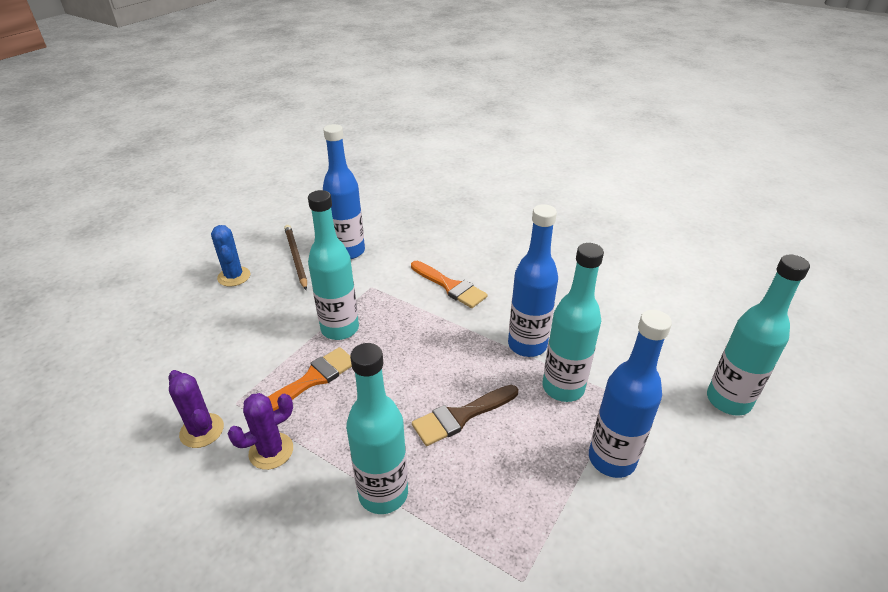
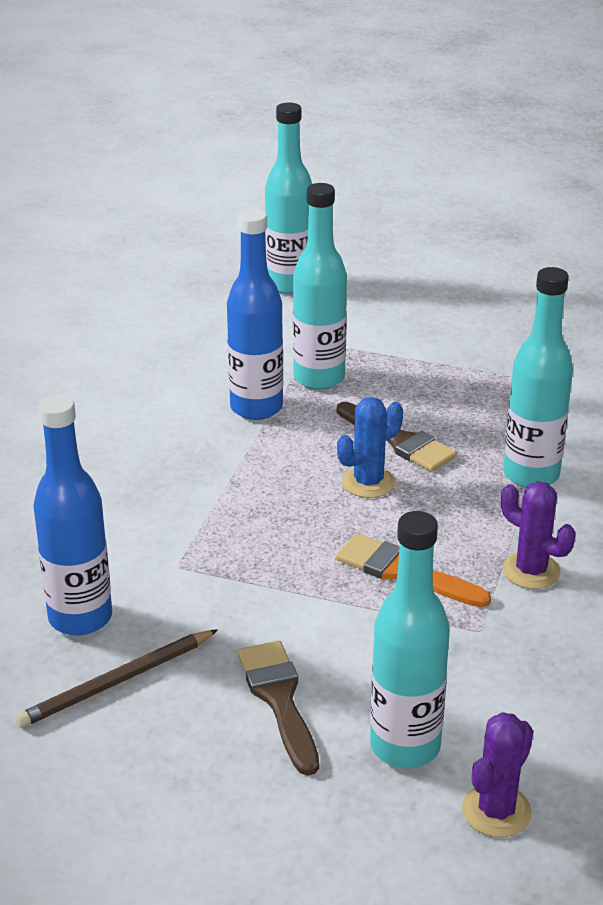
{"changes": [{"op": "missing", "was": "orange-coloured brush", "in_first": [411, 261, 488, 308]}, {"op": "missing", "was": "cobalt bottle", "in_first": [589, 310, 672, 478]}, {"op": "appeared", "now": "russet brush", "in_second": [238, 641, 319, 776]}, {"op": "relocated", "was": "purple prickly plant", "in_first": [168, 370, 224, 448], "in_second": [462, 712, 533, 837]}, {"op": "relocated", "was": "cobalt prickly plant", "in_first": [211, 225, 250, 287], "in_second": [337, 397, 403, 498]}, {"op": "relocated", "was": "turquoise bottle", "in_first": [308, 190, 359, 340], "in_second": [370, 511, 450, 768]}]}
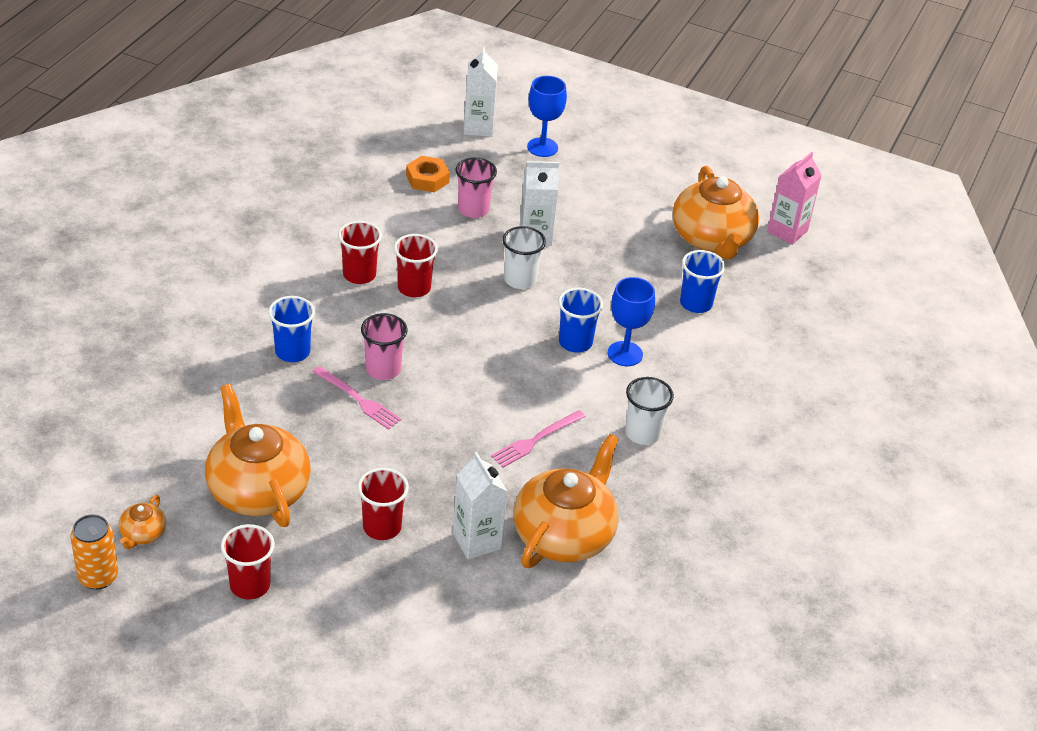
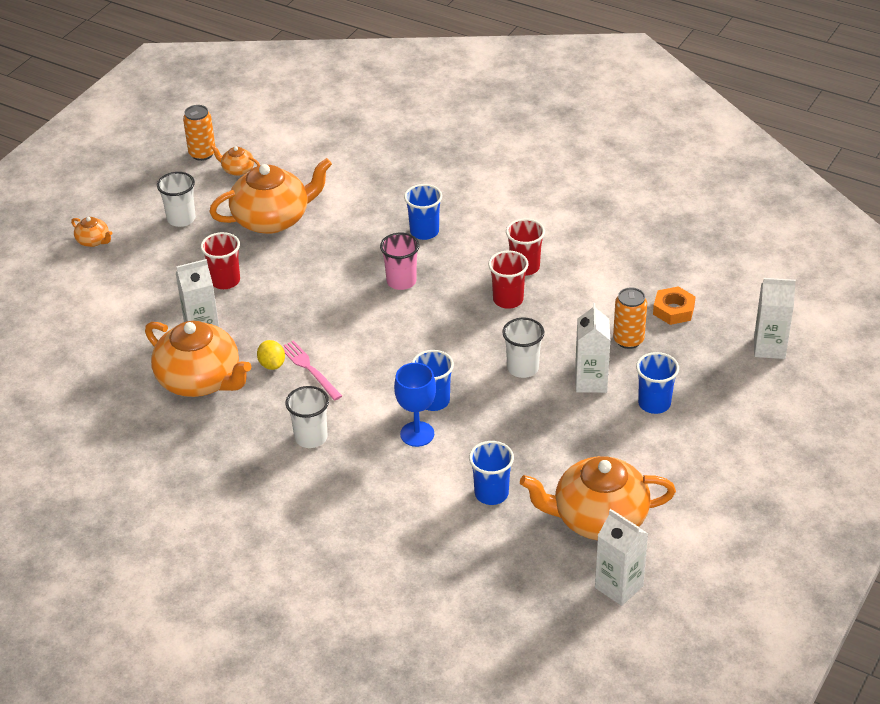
{"changes": [{"op": "missing", "was": "rosy dinner fork", "in_first": [312, 366, 402, 430]}, {"op": "missing", "was": "cobalt wine glass", "in_first": [527, 76, 567, 157]}, {"op": "appeared", "now": "orange-coloured teapot", "in_second": [71, 217, 112, 247]}, {"op": "appeared", "now": "golden toy lemon", "in_second": [257, 340, 285, 370]}, {"op": "appeared", "now": "cobalt beaker", "in_second": [636, 352, 679, 414]}, {"op": "exchanged", "was": "rosy beaker", "now": "orange-coloured soda can", "in_first": [456, 157, 497, 218], "in_second": [613, 287, 647, 349]}, {"op": "colour", "was": "scarlet beaker", "now": "pure white beaker", "in_first": [221, 524, 275, 599], "in_second": [157, 172, 196, 227]}, {"op": "colour", "was": "rosy carton", "now": "pure white carton", "in_first": [767, 152, 822, 245], "in_second": [595, 509, 648, 606]}]}
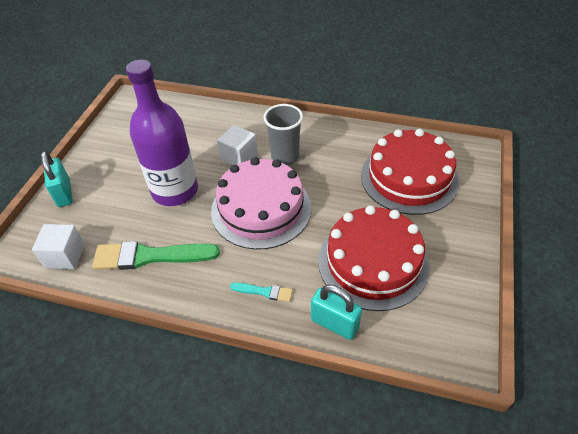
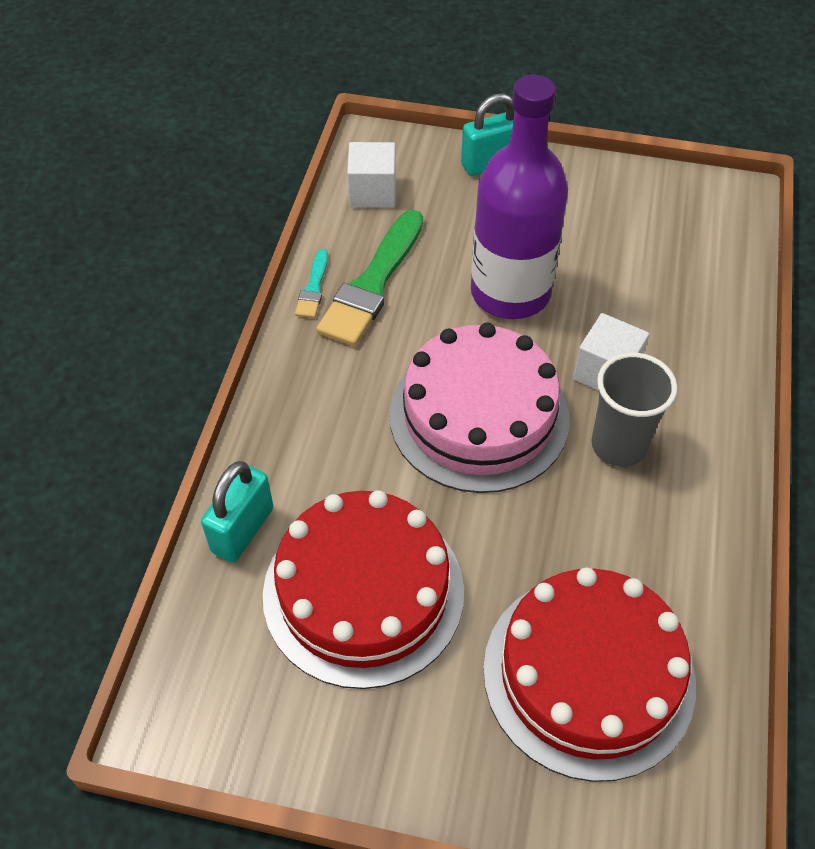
{"changes": [{"op": "relocated", "was": "turquoise brush", "in_first": [230, 282, 293, 302], "in_second": [295, 249, 328, 318]}, {"op": "spun", "was": "leaf-green brush", "in_first": [92, 241, 220, 270], "in_second": [316, 210, 423, 346], "clockwise": -150}]}
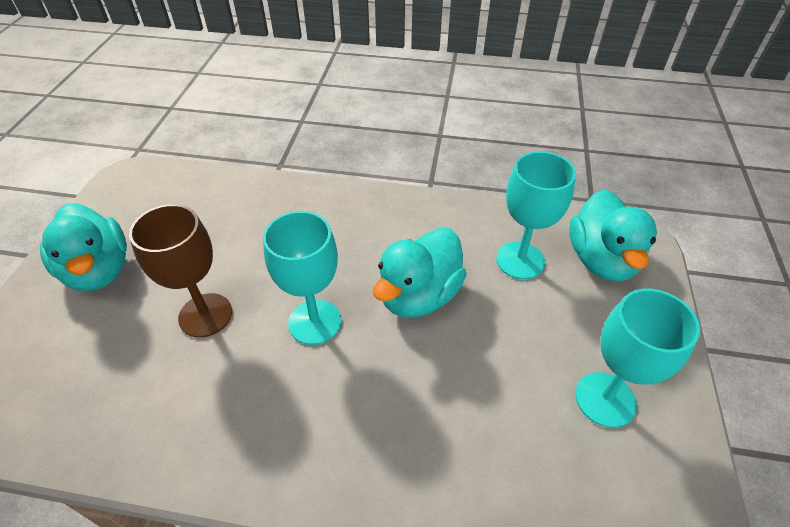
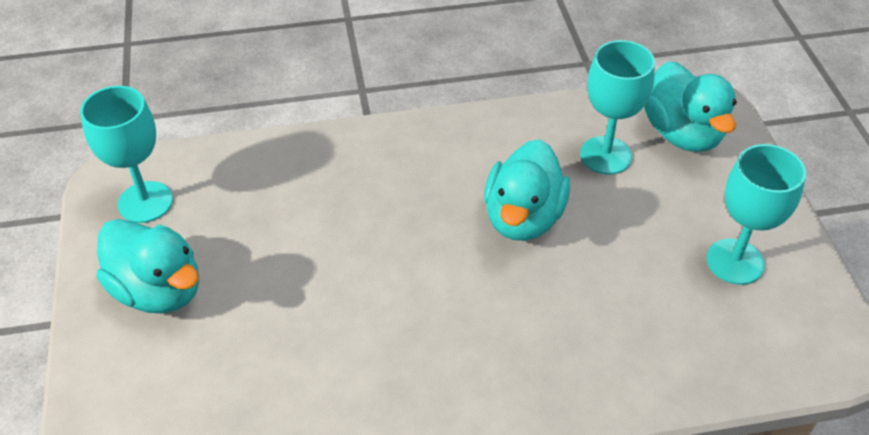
{"changes": [{"op": "missing", "was": "russet wine glass", "in_first": [129, 204, 232, 338]}, {"op": "relocated", "was": "turquoise wine glass", "in_first": [263, 211, 341, 345], "in_second": [80, 86, 173, 223]}]}
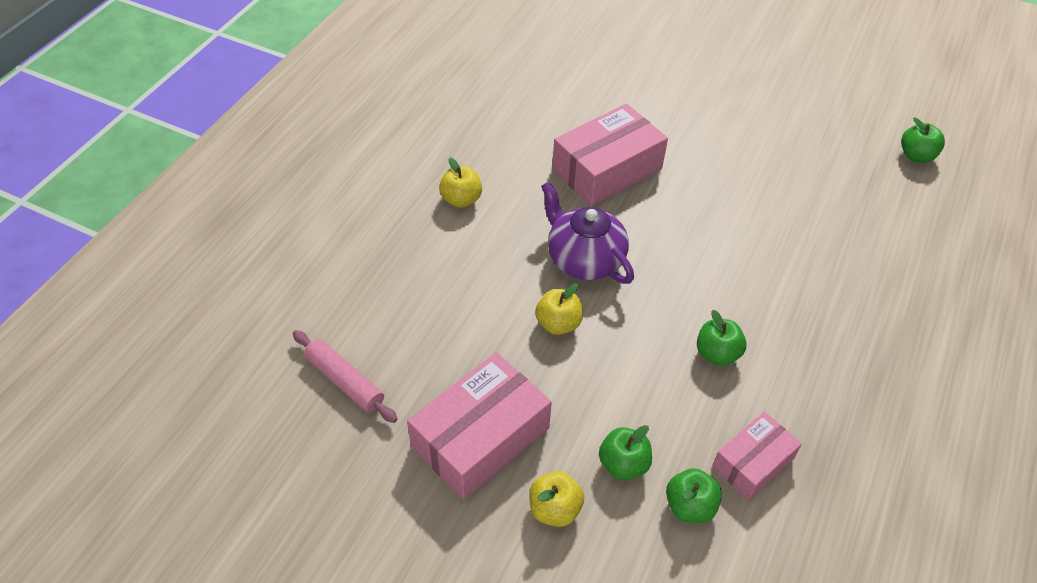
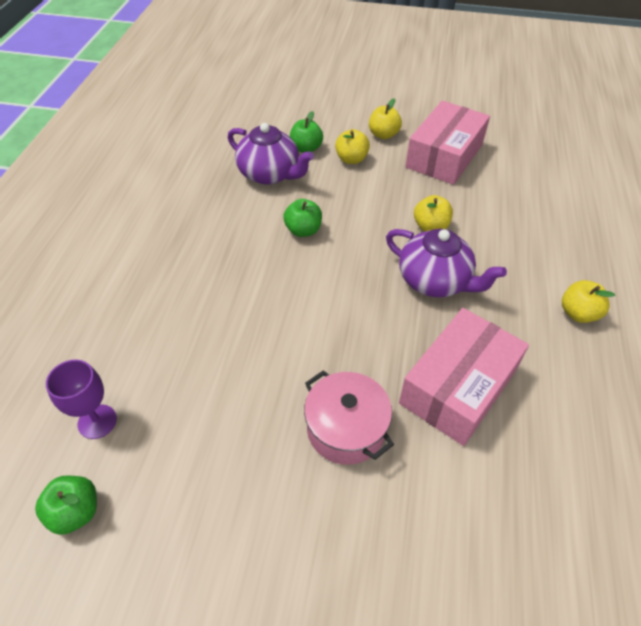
{"changes": [{"op": "missing", "was": "rosy pastry roller", "in_first": [293, 330, 397, 423]}, {"op": "appeared", "now": "purple wine glass", "in_second": [46, 360, 117, 439]}, {"op": "appeared", "now": "rosy cooking pot", "in_second": [304, 370, 394, 465]}, {"op": "exchanged", "was": "rosy package", "now": "purple teapot", "in_first": [712, 412, 802, 500], "in_second": [228, 123, 314, 185]}, {"op": "colour", "was": "leaf-green toy apple", "now": "golden toy apple", "in_first": [599, 425, 652, 480], "in_second": [335, 129, 370, 164]}]}
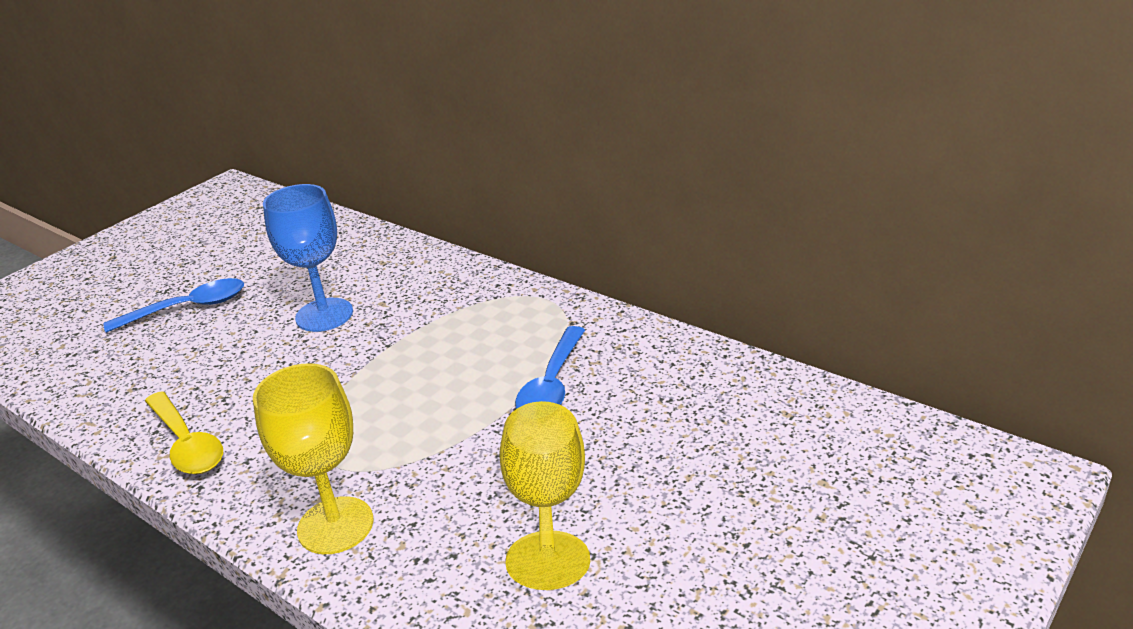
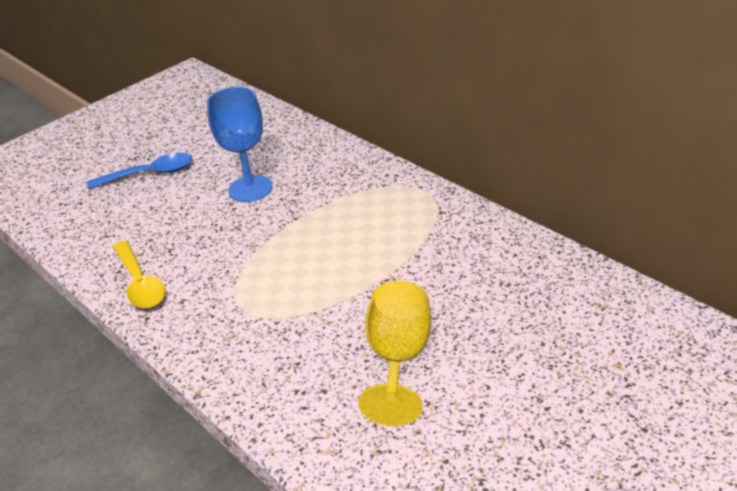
{"changes": [{"op": "missing", "was": "golden wine glass", "in_first": [253, 363, 374, 554]}, {"op": "missing", "was": "cobalt teaspoon", "in_first": [515, 326, 585, 409]}]}
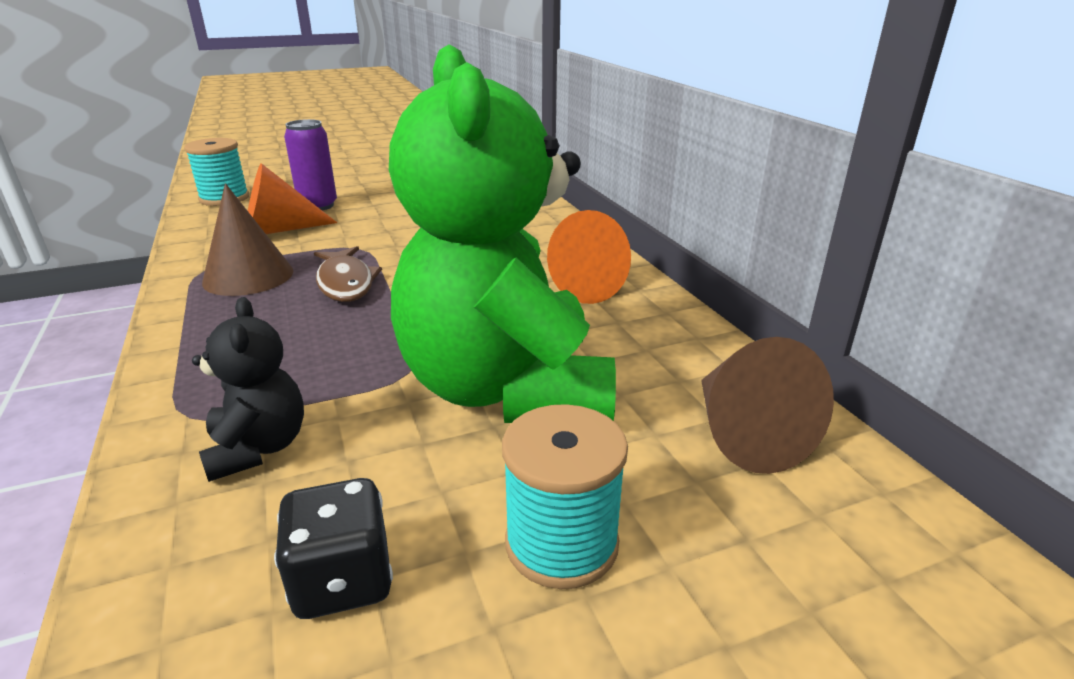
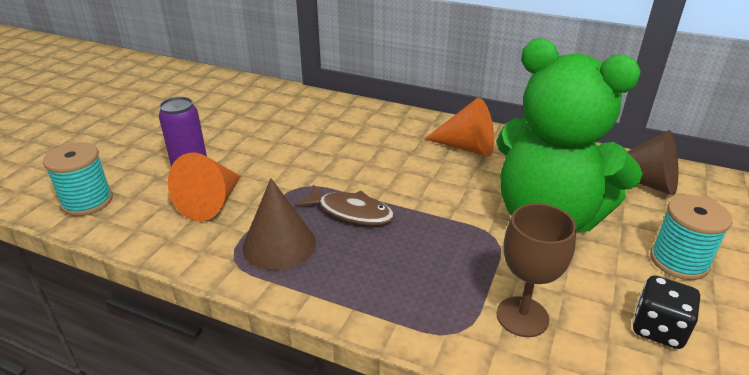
{"changes": [{"op": "exchanged", "was": "jet-black stuffed bear", "now": "russet wine glass", "in_first": [192, 297, 304, 482], "in_second": [497, 203, 576, 337]}]}
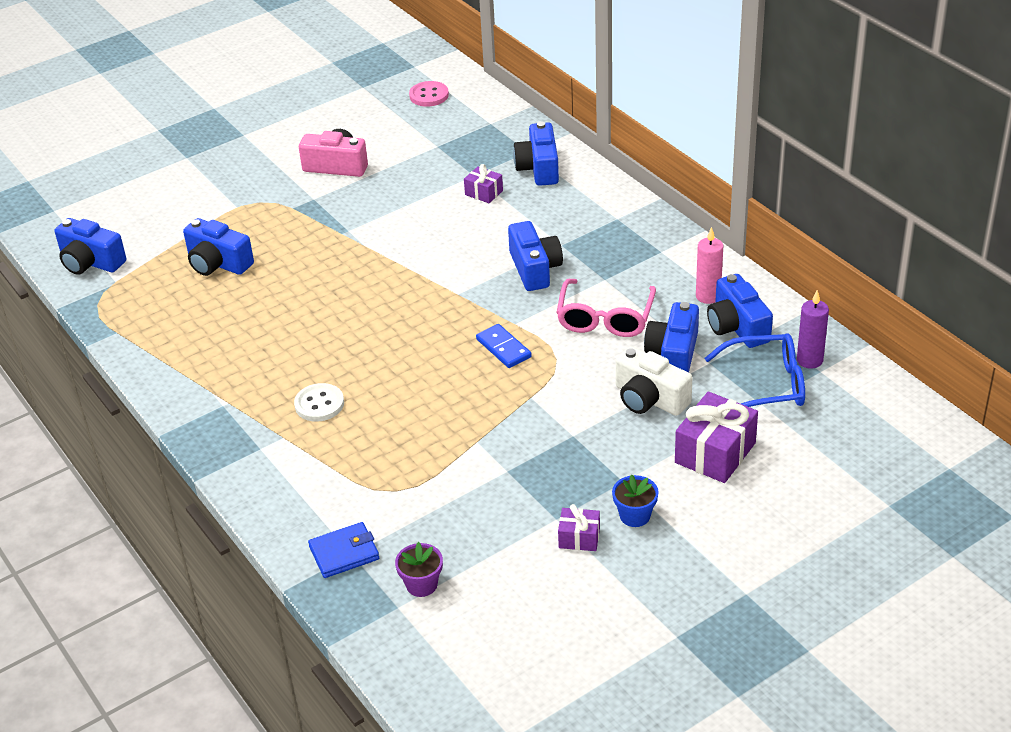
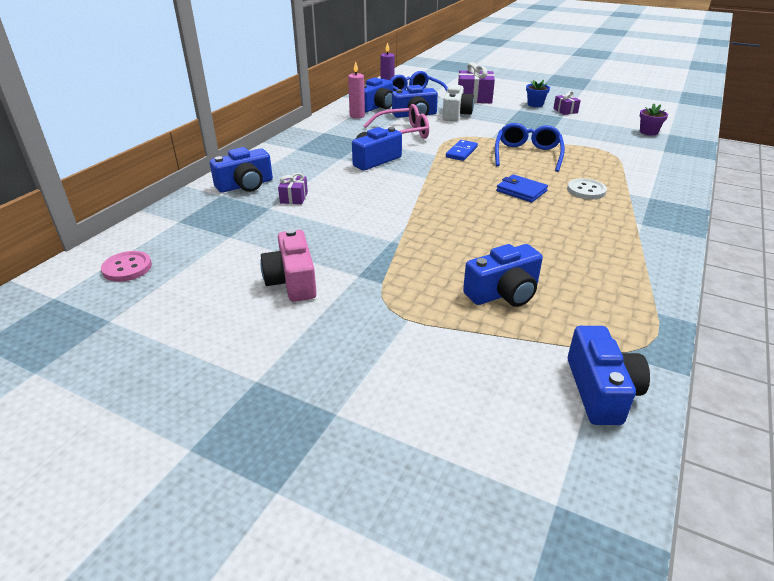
{"changes": [{"op": "appeared", "now": "cobalt eyeglasses", "in_second": [495, 123, 565, 172]}, {"op": "relocated", "was": "cobalt card wallet", "in_first": [308, 522, 379, 578], "in_second": [496, 174, 548, 202]}, {"op": "spun", "was": "cobalt compact camera", "in_first": [183, 218, 254, 276], "in_second": [463, 244, 543, 307], "clockwise": 60}]}
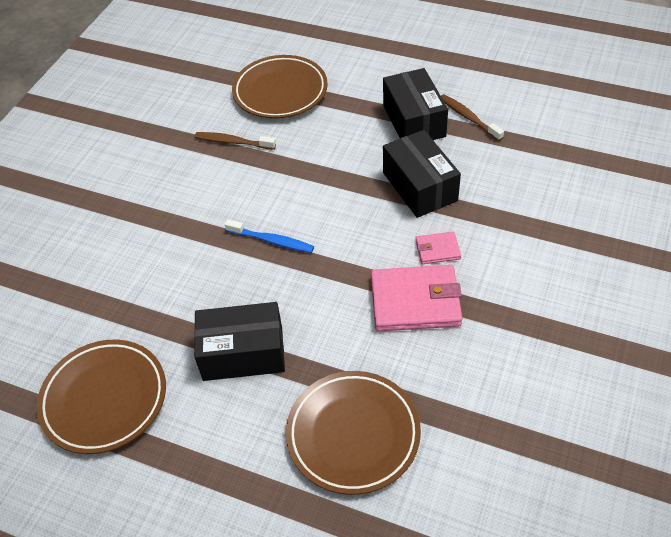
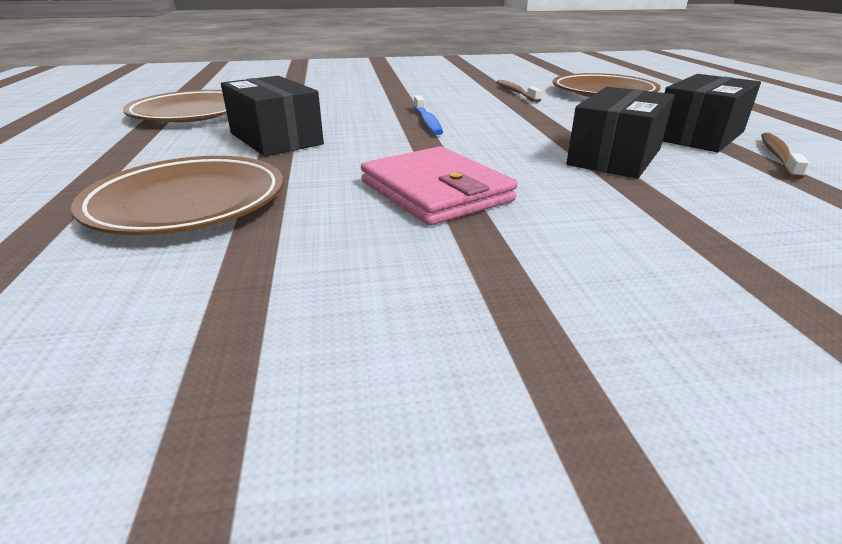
{"changes": [{"op": "missing", "was": "rosy card wallet", "in_first": [416, 231, 461, 264]}]}
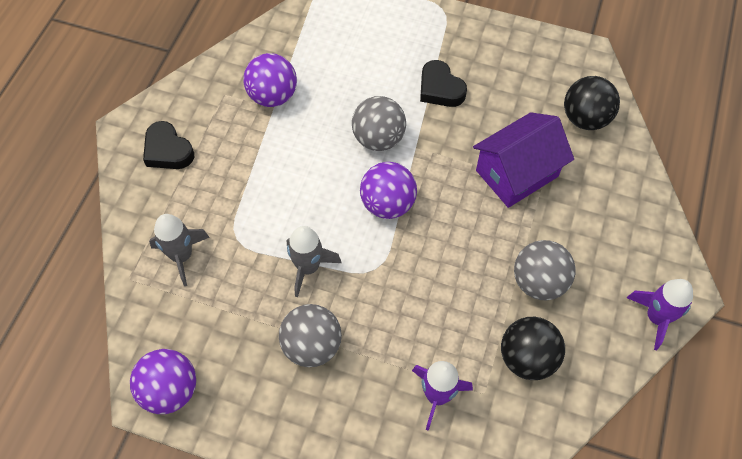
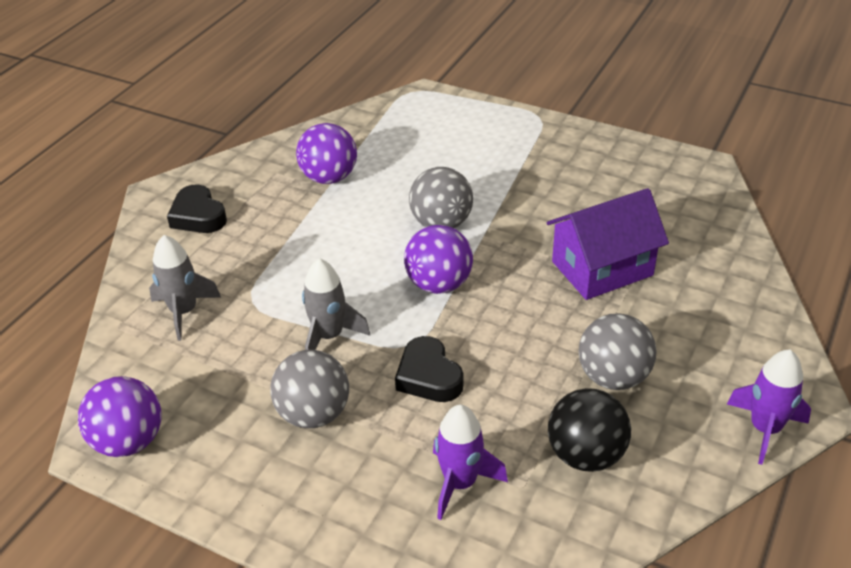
{"changes": [{"op": "missing", "was": "jet-black ball", "in_first": [564, 76, 620, 130]}, {"op": "relocated", "was": "jet-black love heart", "in_first": [420, 60, 467, 107], "in_second": [395, 336, 463, 402]}]}
